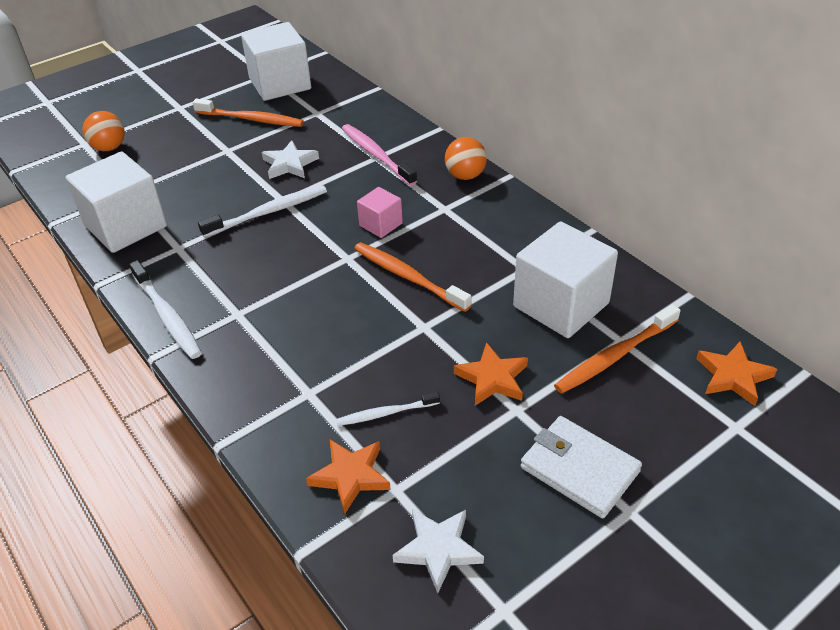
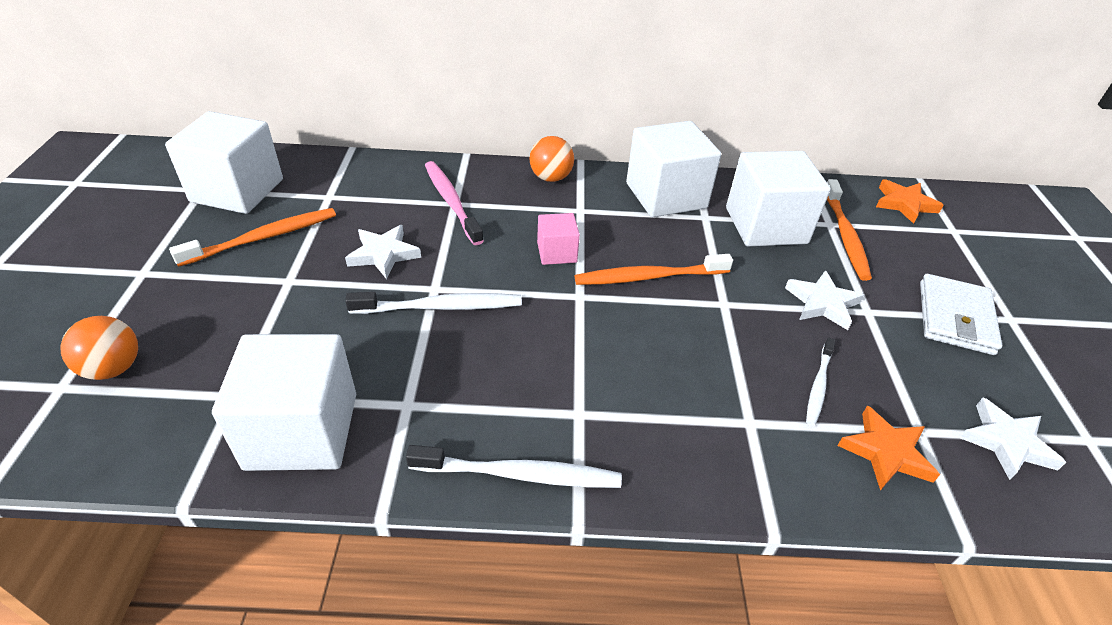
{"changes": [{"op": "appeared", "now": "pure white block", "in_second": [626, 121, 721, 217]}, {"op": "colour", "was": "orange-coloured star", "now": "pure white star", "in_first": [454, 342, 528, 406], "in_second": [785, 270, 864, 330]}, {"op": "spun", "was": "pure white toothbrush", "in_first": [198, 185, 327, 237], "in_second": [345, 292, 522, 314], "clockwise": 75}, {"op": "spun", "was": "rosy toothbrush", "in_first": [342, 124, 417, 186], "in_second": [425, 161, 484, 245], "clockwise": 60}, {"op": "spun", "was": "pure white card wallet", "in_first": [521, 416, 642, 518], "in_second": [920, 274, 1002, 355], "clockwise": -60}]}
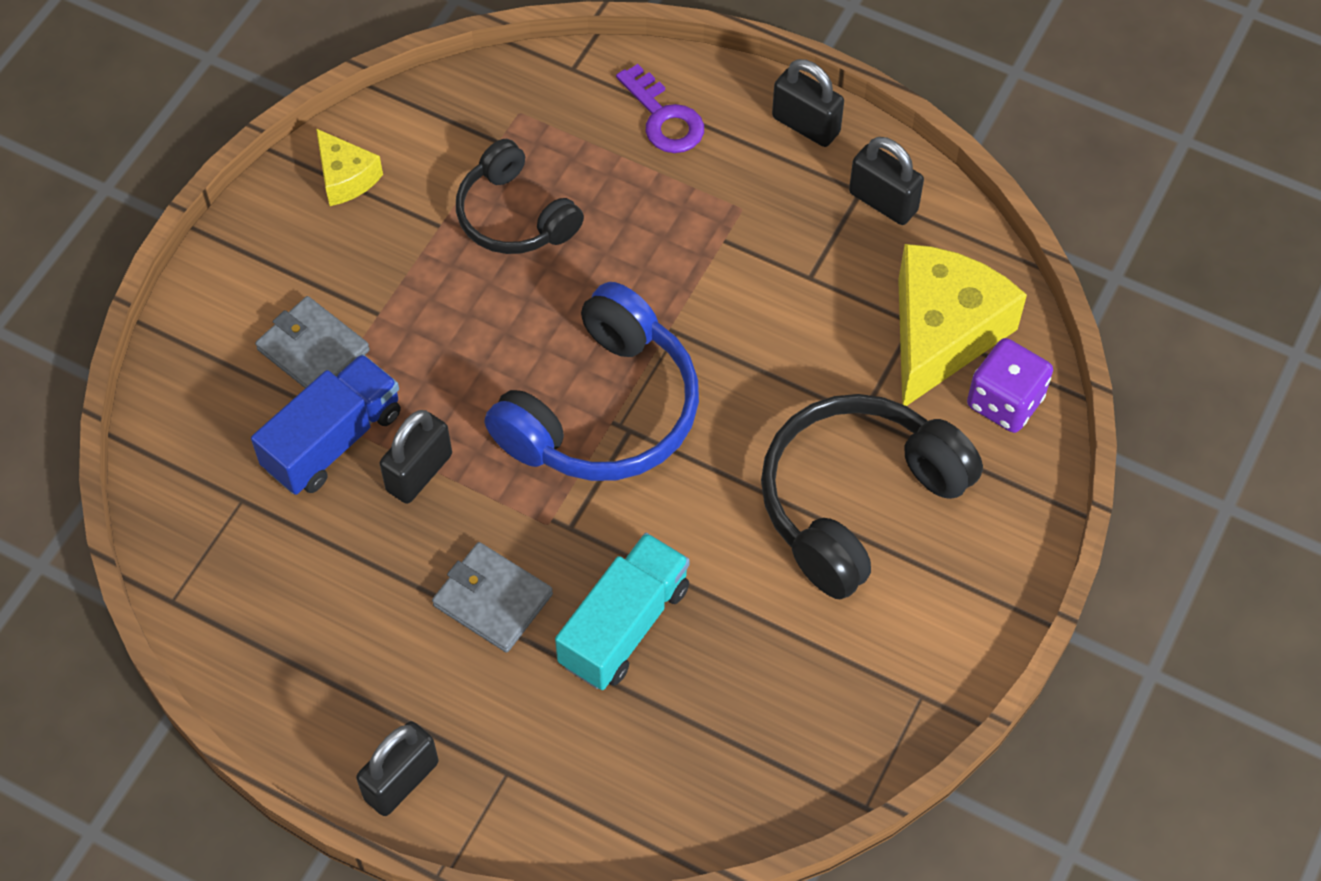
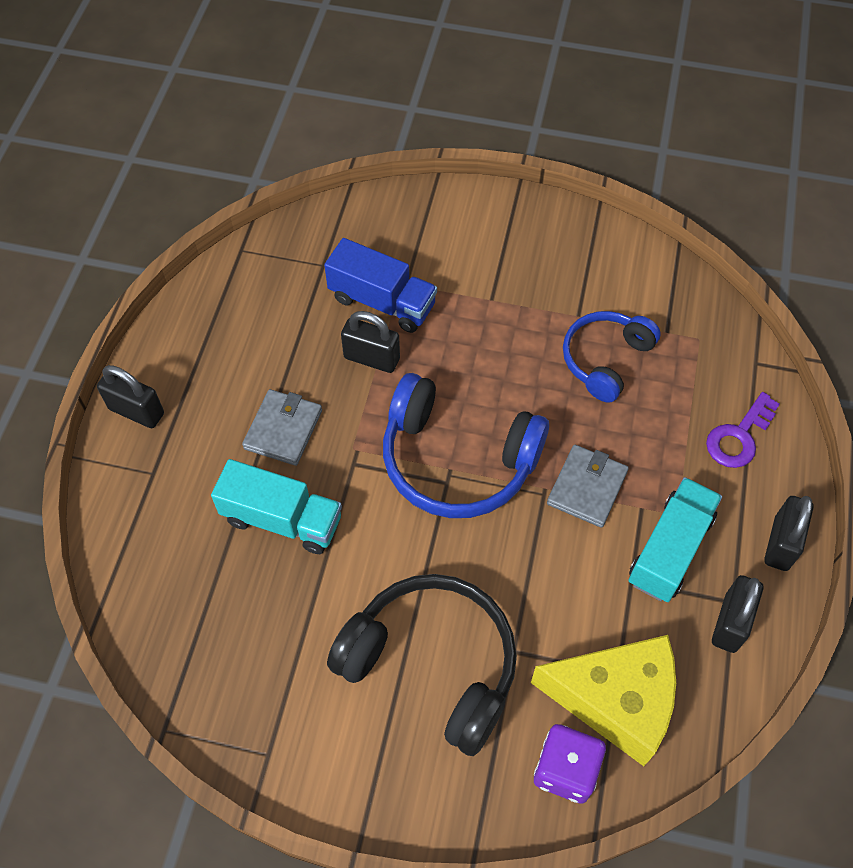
{"changes": [{"op": "missing", "was": "golden cheese wedge", "in_first": [316, 129, 383, 206]}, {"op": "appeared", "now": "turquoise lorry", "in_second": [628, 477, 722, 602]}, {"op": "relocated", "was": "gray card wallet", "in_first": [255, 296, 370, 388], "in_second": [547, 445, 629, 528]}, {"op": "colour", "was": "jet-black headphones", "now": "cobalt headphones", "in_first": [456, 139, 584, 254], "in_second": [563, 311, 661, 403]}]}
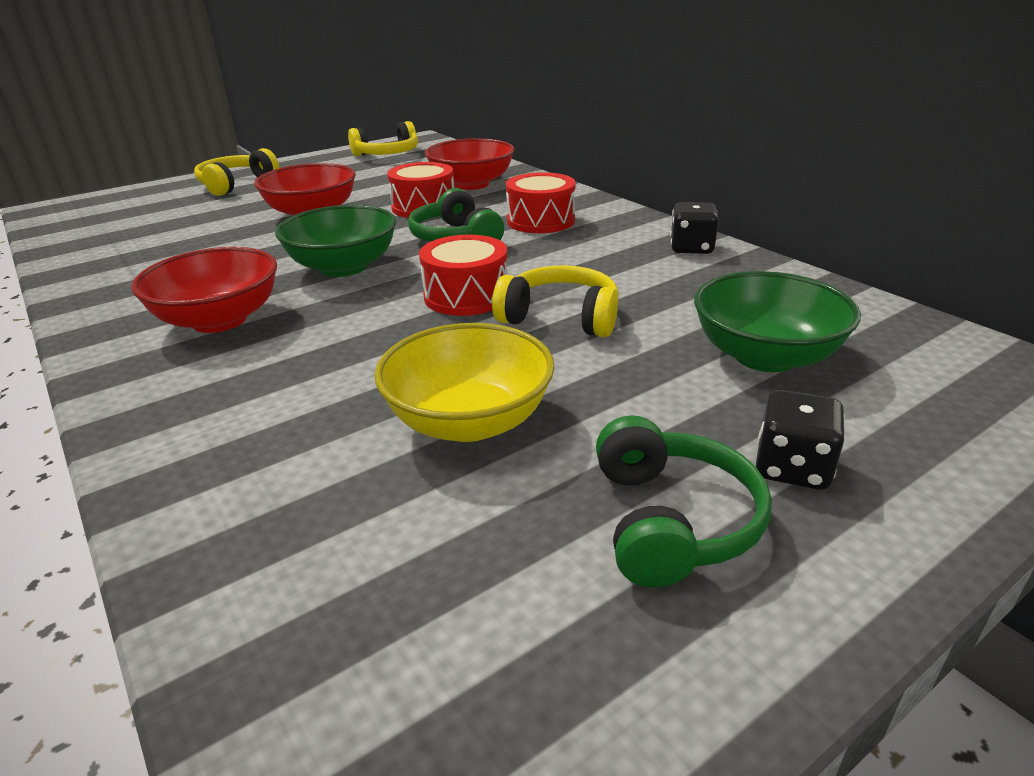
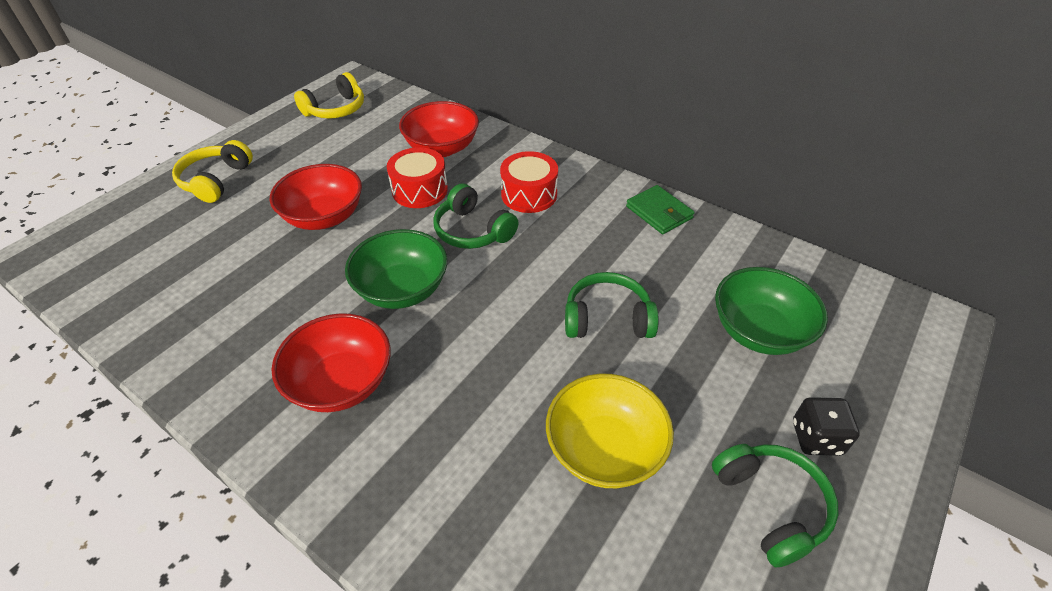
{"changes": [{"op": "missing", "was": "scarlet snare drum", "in_first": [419, 235, 508, 316]}, {"op": "exchanged", "was": "jet-black game die", "now": "leaf-green card wallet", "in_first": [670, 202, 719, 254], "in_second": [626, 185, 695, 234]}, {"op": "colour", "was": "golden headphones", "now": "leaf-green headphones", "in_first": [492, 265, 619, 337], "in_second": [565, 272, 659, 338]}]}
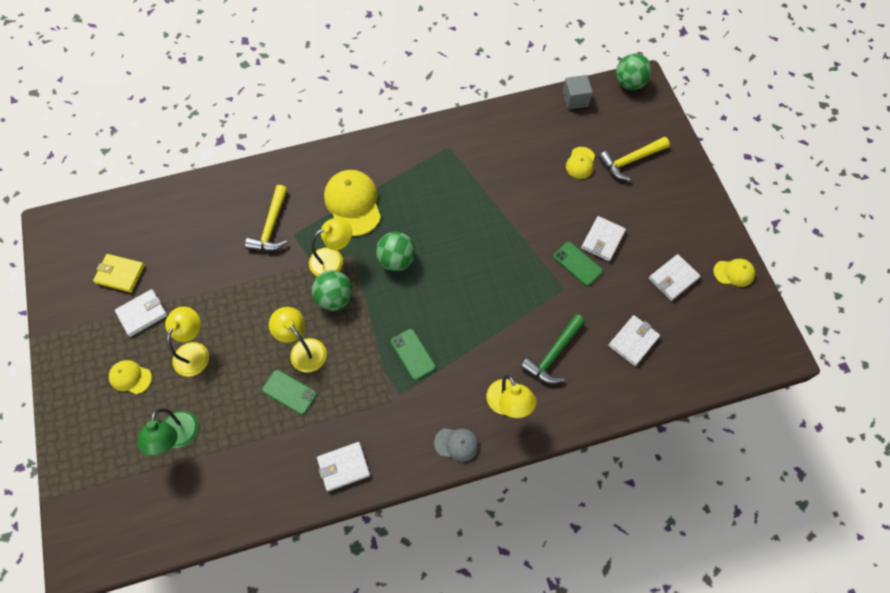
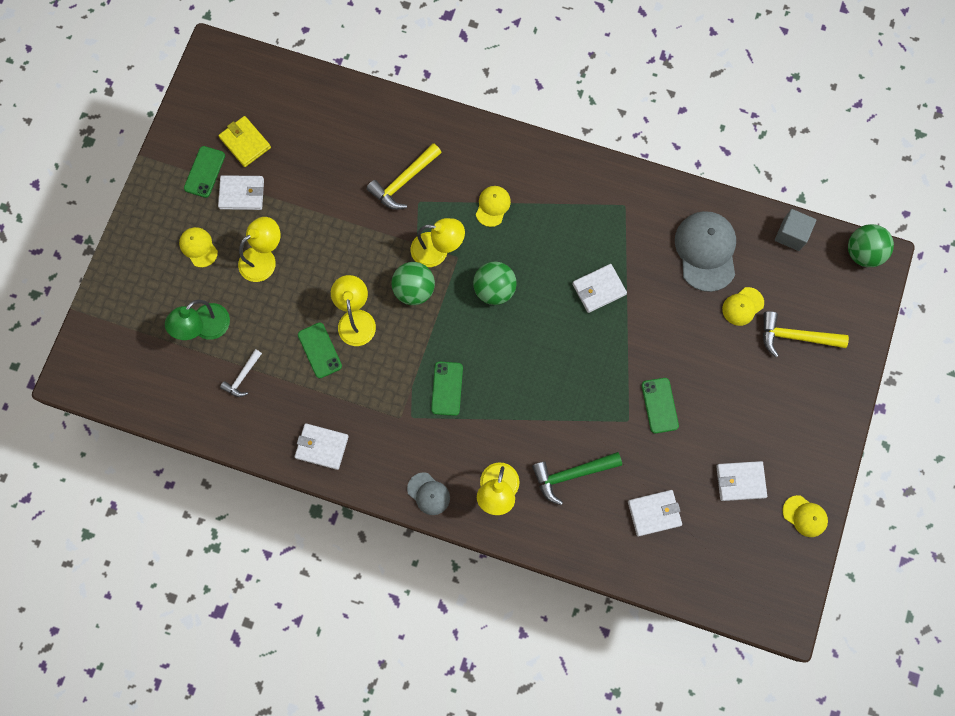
{"changes": [{"op": "appeared", "now": "leaf-green smartphone", "in_second": [184, 146, 225, 198]}, {"op": "appeared", "now": "pure white carpenter's hammer", "in_second": [220, 349, 262, 397]}, {"op": "appeared", "now": "gray peaked cap", "in_second": [675, 211, 736, 292]}, {"op": "relocated", "was": "pure white card wallet", "in_first": [581, 216, 626, 261], "in_second": [572, 264, 627, 313]}, {"op": "size", "was": "golden peaked cap", "in_first": [324, 170, 381, 236], "in_second": [476, 186, 511, 227], "ratio": 0.53}]}
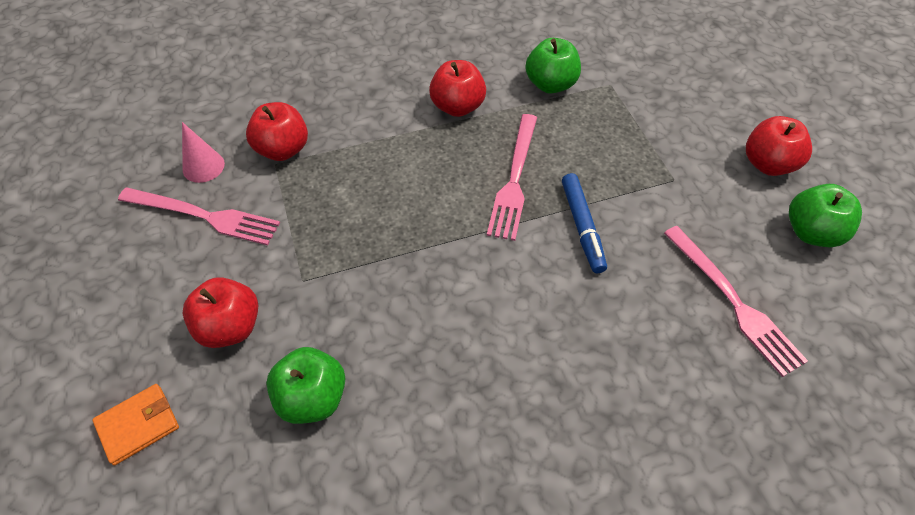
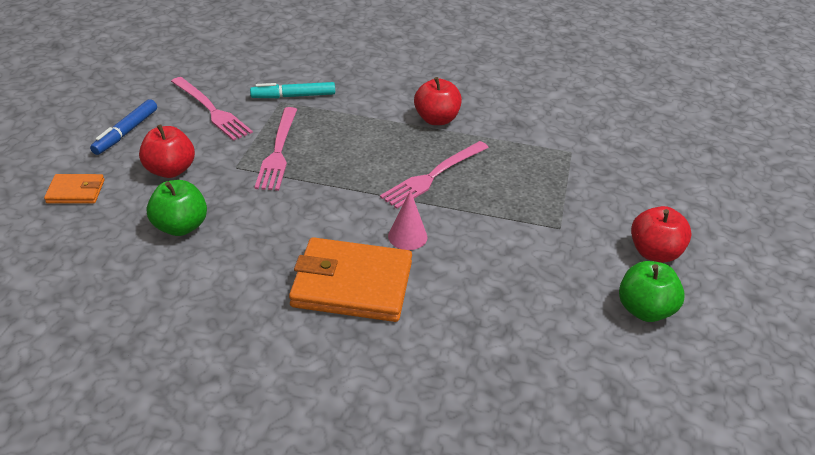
{"changes": [{"op": "missing", "was": "leaf-green toy apple", "in_first": [525, 38, 581, 94]}, {"op": "appeared", "now": "orange-coloured card wallet", "in_second": [289, 237, 412, 322]}, {"op": "relocated", "was": "rosy cone", "in_first": [182, 122, 225, 183], "in_second": [388, 190, 427, 250]}, {"op": "relocated", "was": "cobalt marker", "in_first": [562, 173, 607, 273], "in_second": [90, 99, 157, 155]}, {"op": "relocated", "was": "rosy dinner fork", "in_first": [664, 226, 808, 377], "in_second": [255, 107, 297, 191]}, {"op": "exchanged", "was": "scarlet toy apple", "now": "turquoise marker", "in_first": [246, 102, 308, 161], "in_second": [250, 82, 335, 98]}]}
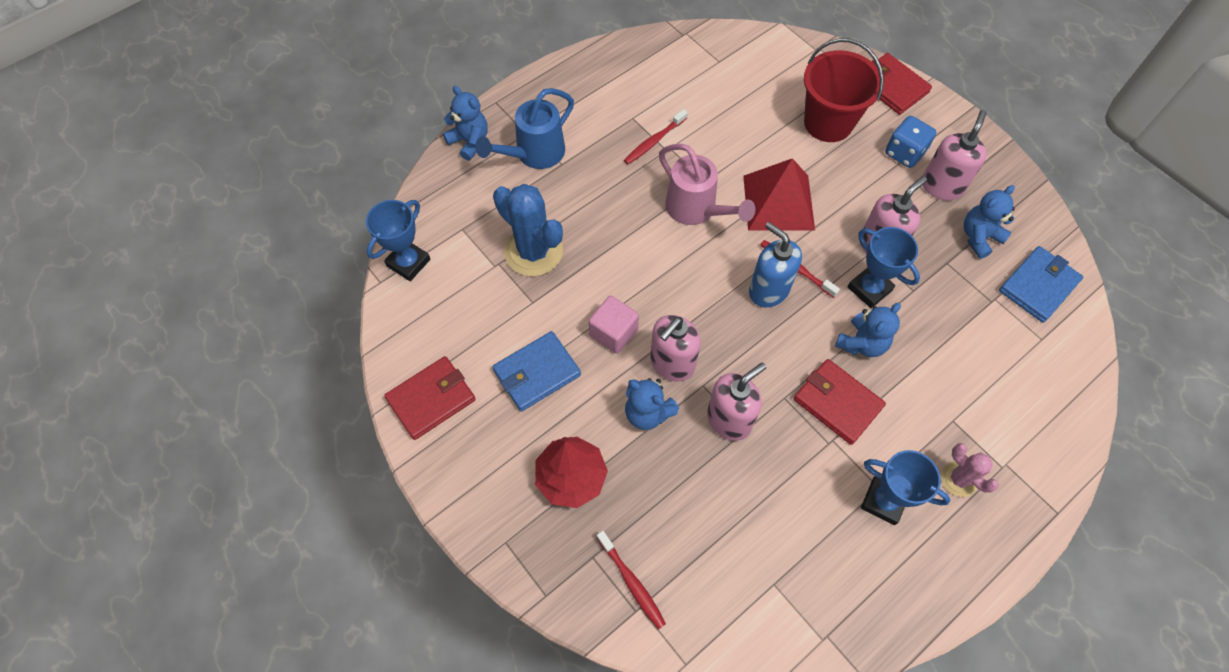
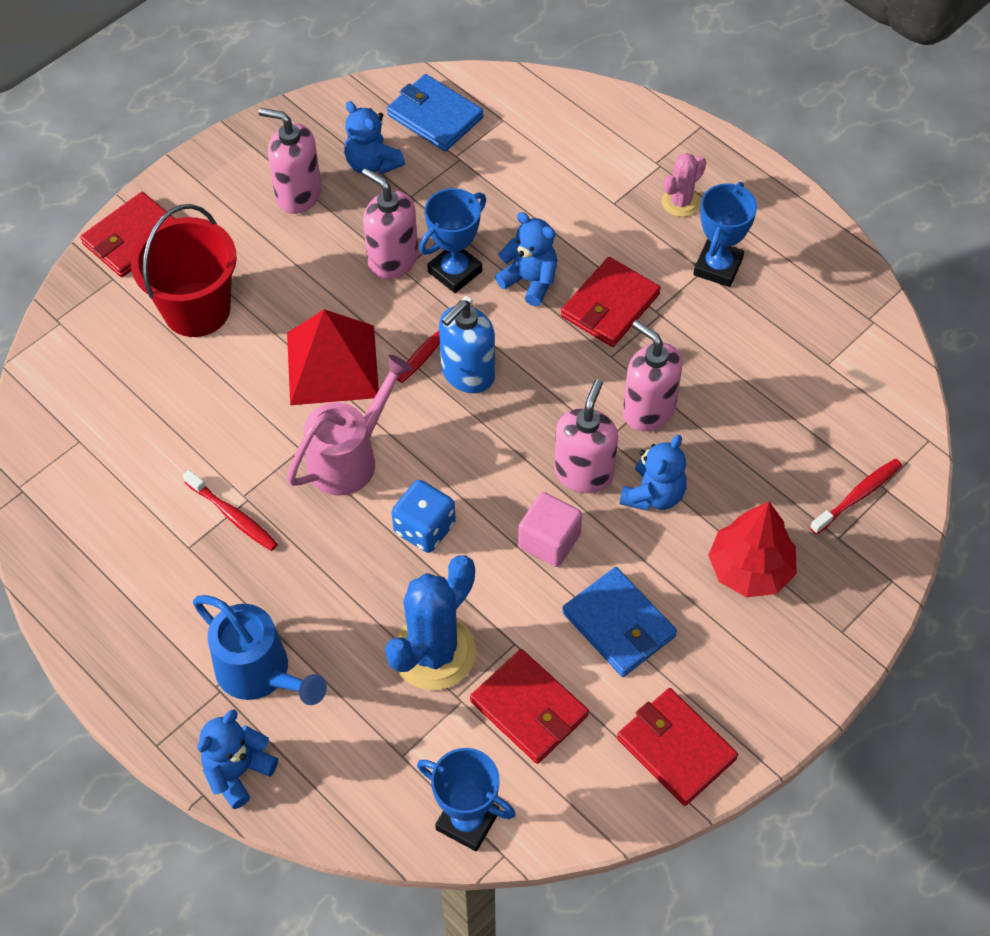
{"changes": [{"op": "appeared", "now": "scarlet card wallet", "in_second": [470, 649, 589, 764]}, {"op": "relocated", "was": "cobalt game die", "in_first": [885, 116, 936, 168], "in_second": [391, 480, 456, 553]}, {"op": "spun", "was": "rosy soap pump", "in_first": [650, 315, 701, 381], "in_second": [554, 379, 618, 493], "clockwise": -105}]}
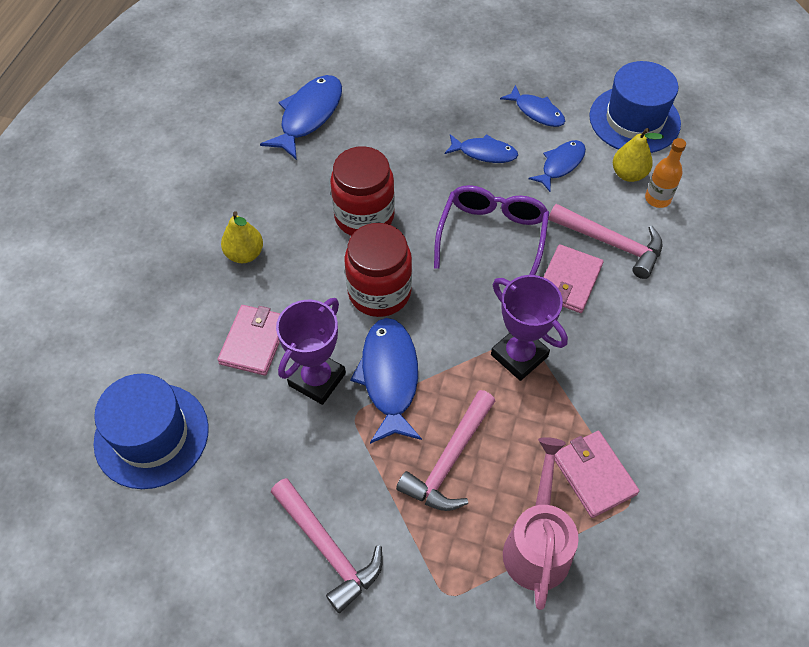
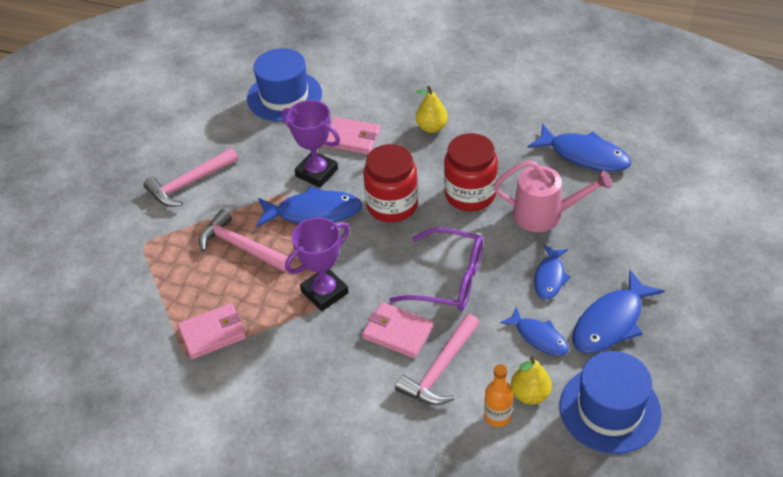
{"changes": [{"op": "relocated", "was": "rosy sprinkling can", "in_first": [503, 437, 579, 610], "in_second": [494, 160, 612, 232]}, {"op": "size", "was": "cobalt fish", "in_first": [500, 85, 565, 127], "in_second": [572, 270, 665, 354], "ratio": 1.61}]}
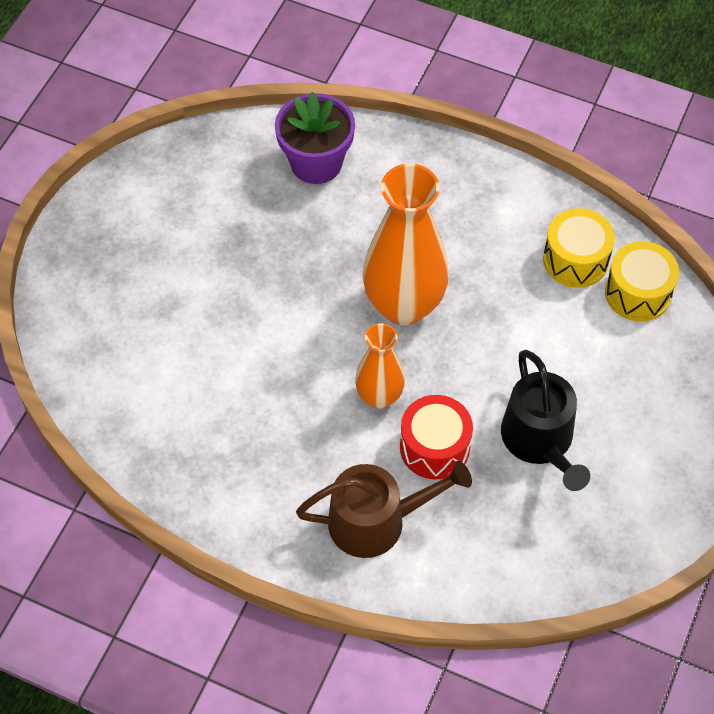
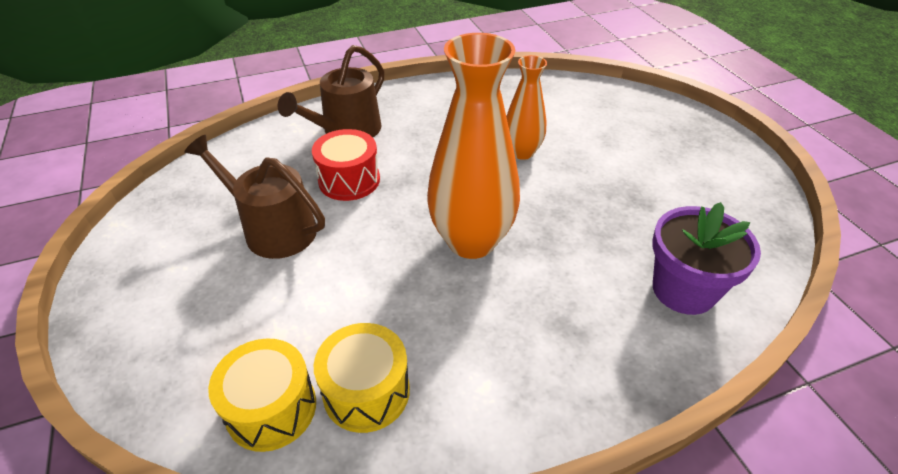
{"changes": [{"op": "relocated", "was": "orange-coloured flower vase", "in_first": [355, 323, 405, 409], "in_second": [506, 55, 547, 160]}, {"op": "colour", "was": "jet-black sprinkling can", "now": "russet sprinkling can", "in_first": [501, 350, 590, 491], "in_second": [184, 135, 325, 259]}]}
